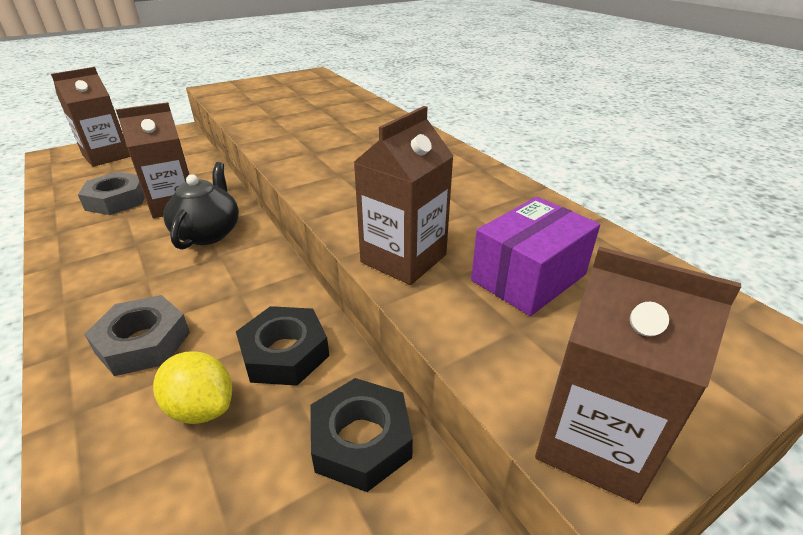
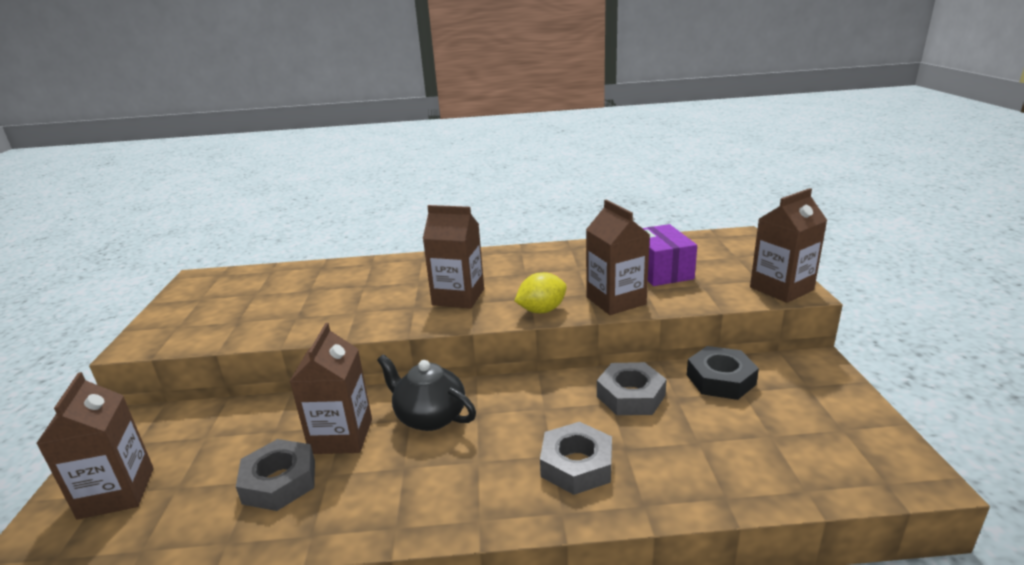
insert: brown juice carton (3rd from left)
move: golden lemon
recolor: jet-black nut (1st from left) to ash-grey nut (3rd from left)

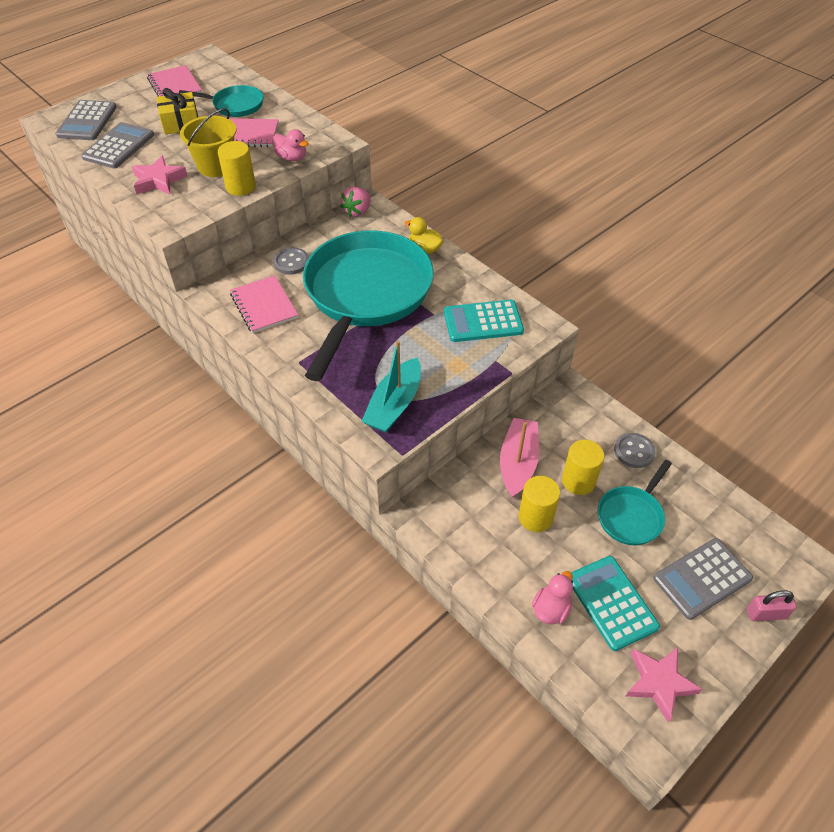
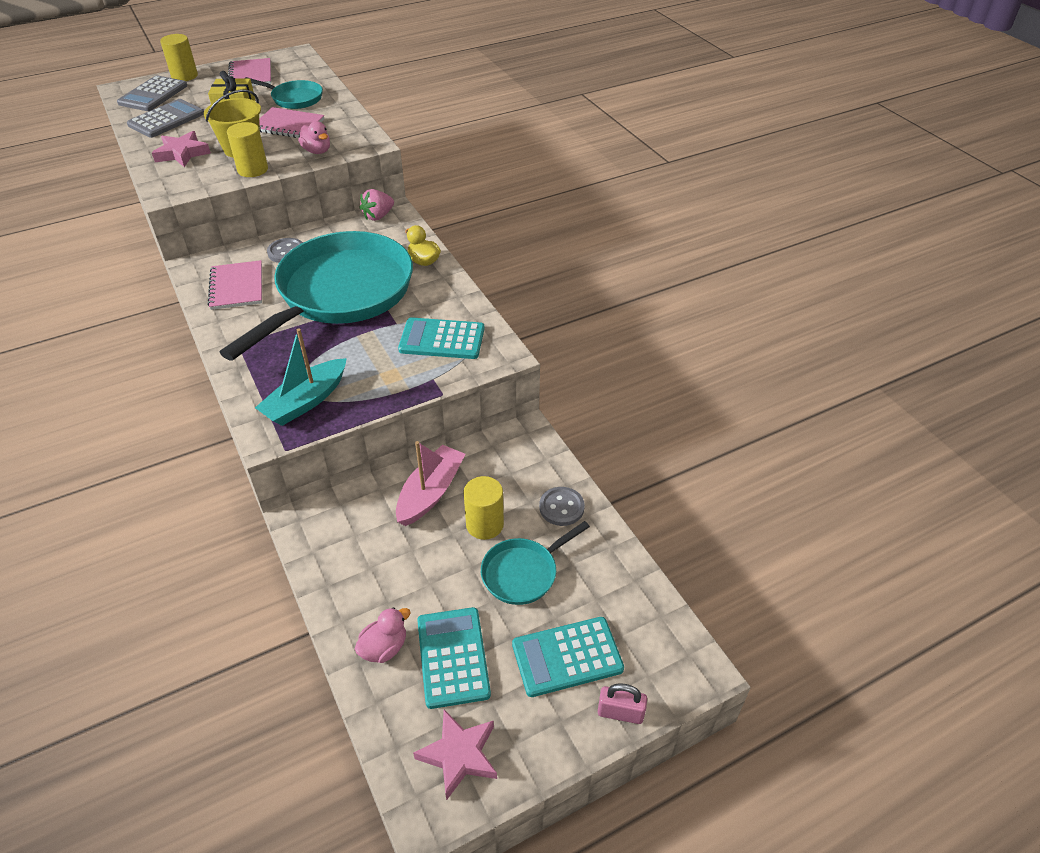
move: golden solid cylinder (2nd from left in the first image) to golden solid cylinder (1st from left)
recolor: ash-grey adding machine (3rd from left) to turquoise adding machine (3rd from left)

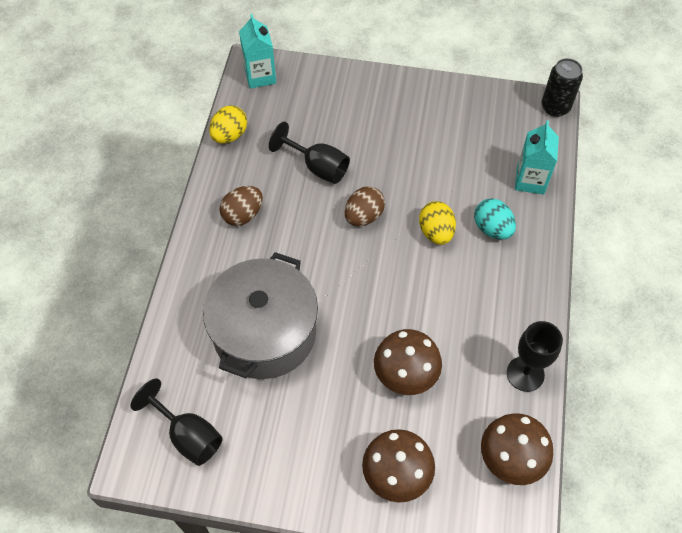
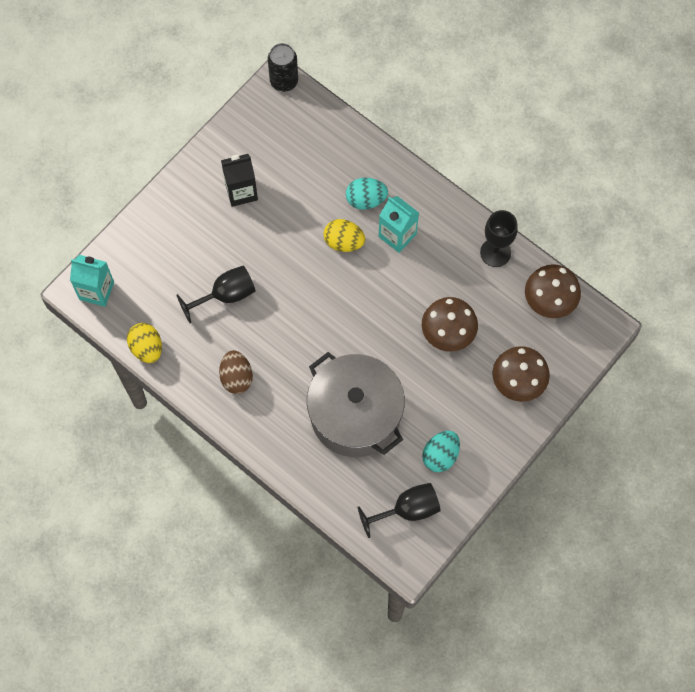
delete: brown egg (2nd from left)
insert: jet-black juice carton; turquoise egg (2nd from left)
move: turquoise juice carton (2nd from left)

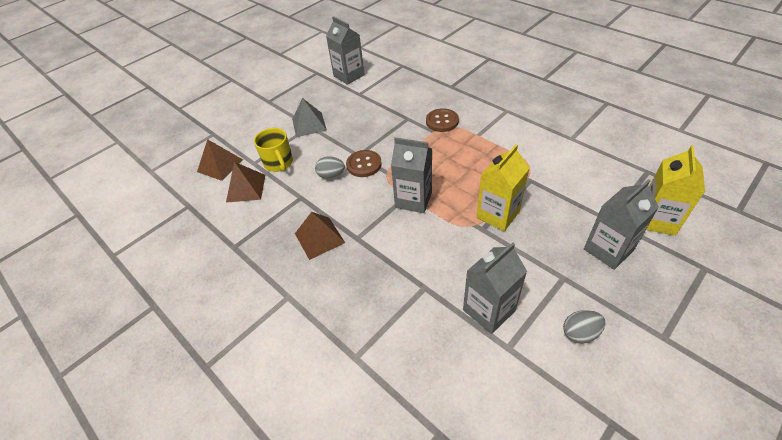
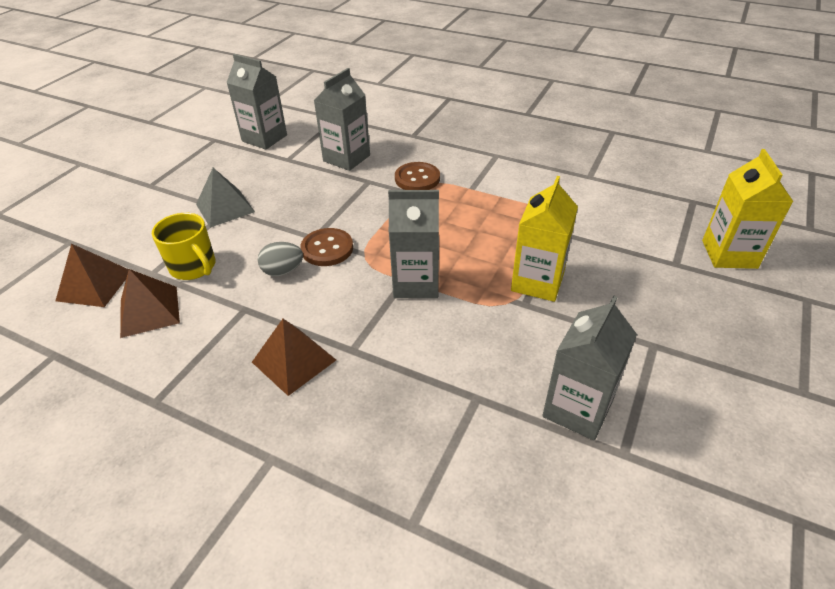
delete: ash-grey egg (2nd from left)
move: ash-grey juice carton (4th from left in the first image) to ash-grey juice carton (2nd from left)

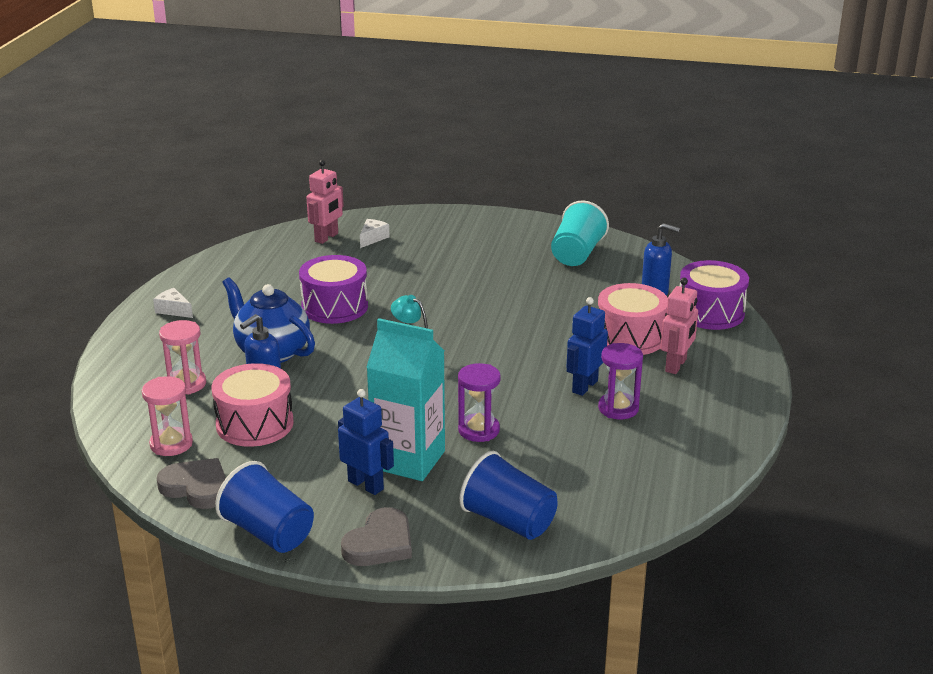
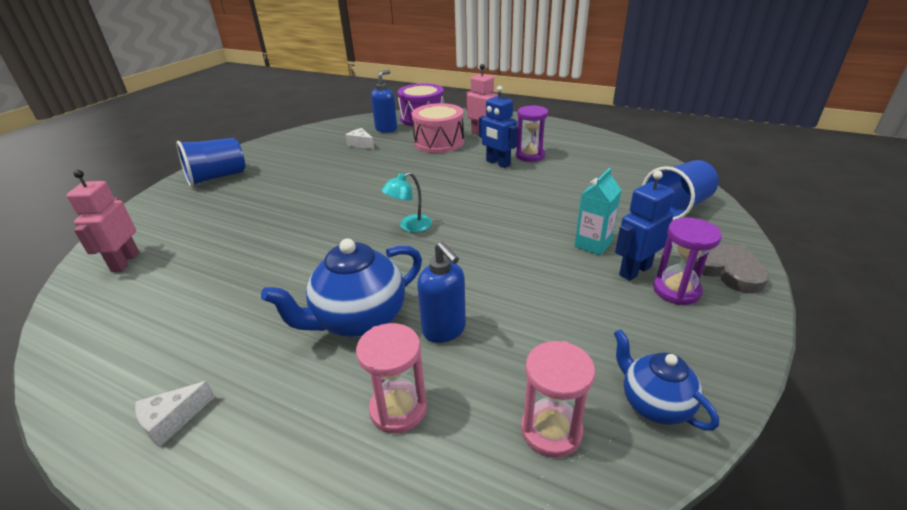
delete: turquoise beaker; violet toy drum (1st from left); pink toy drum (1st from left)
move: pure white cheese wedge (2nd from left); violet sandglass (1st from left in the first image) to violet sandglass (2nd from left); cobalt beaker (1st from left)
replace: ash-grey love heart (1st from left) to cobalt tea pot (2nd from left)
rotate: pink robot figure (1st from left) 135 degrees counterclockwise
resize: turquoise juice carton x0.54

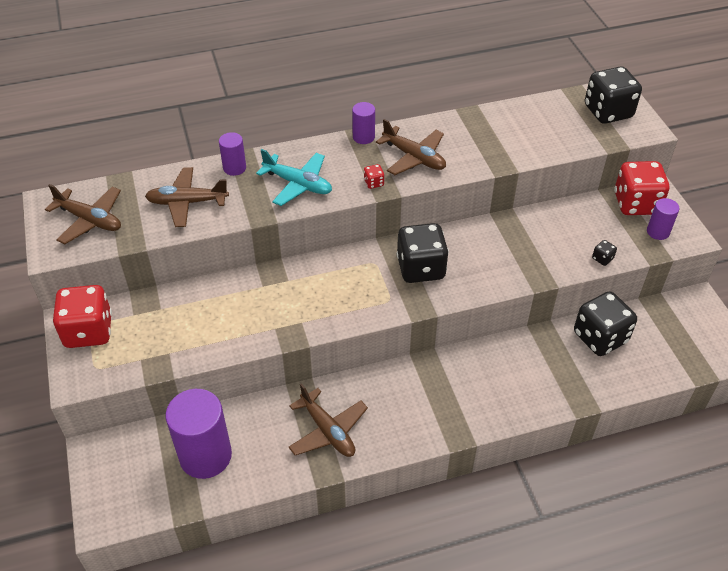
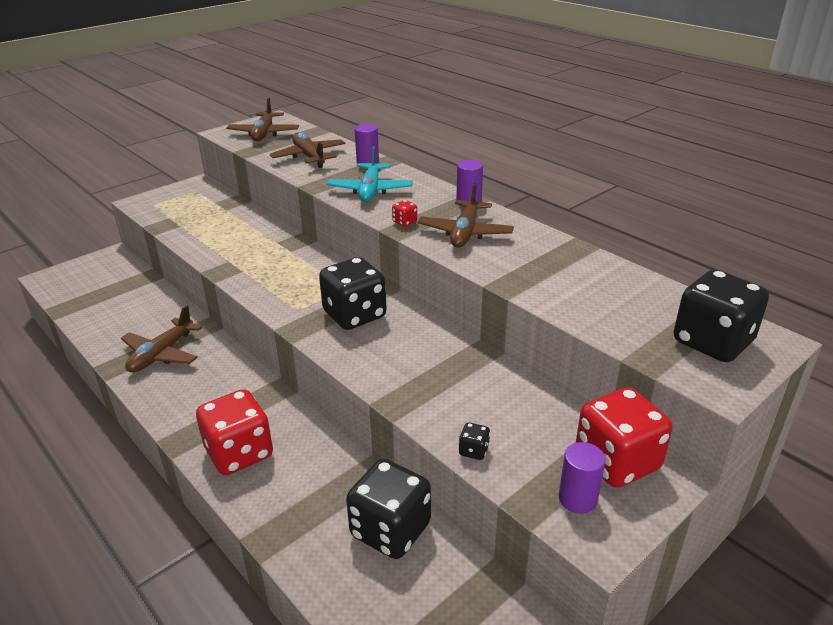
delete: violet solid cylinder (1st from left)
move: scarlet dice (1st from left)

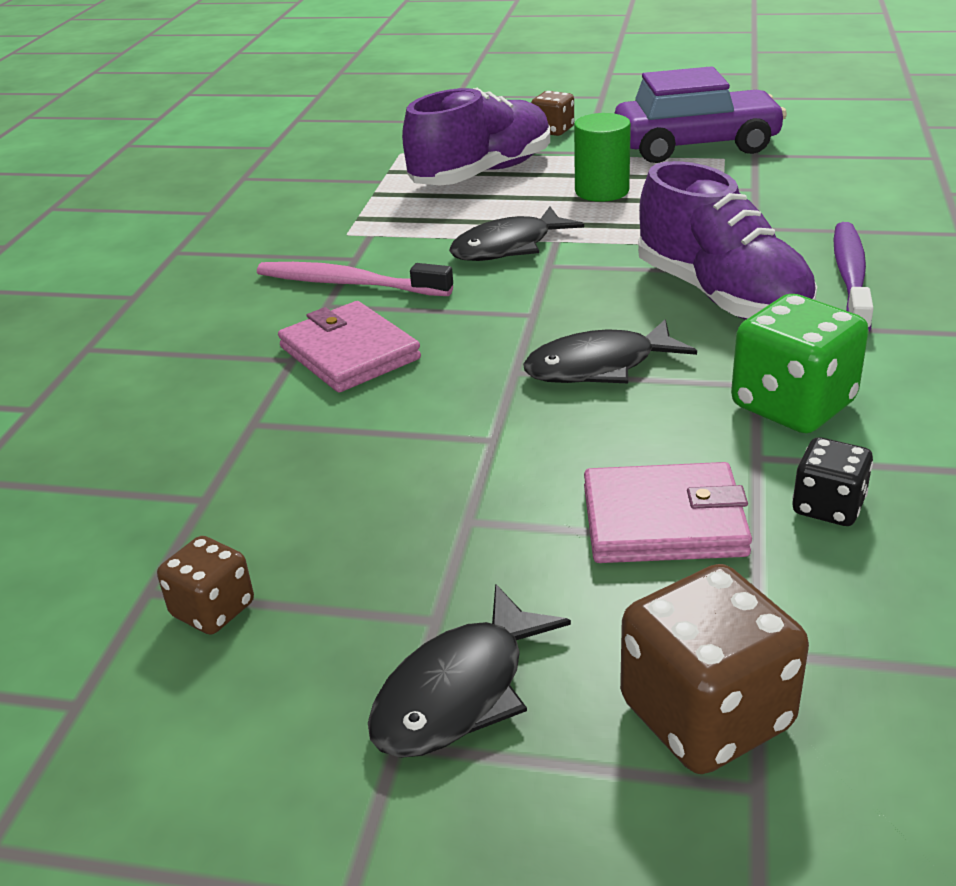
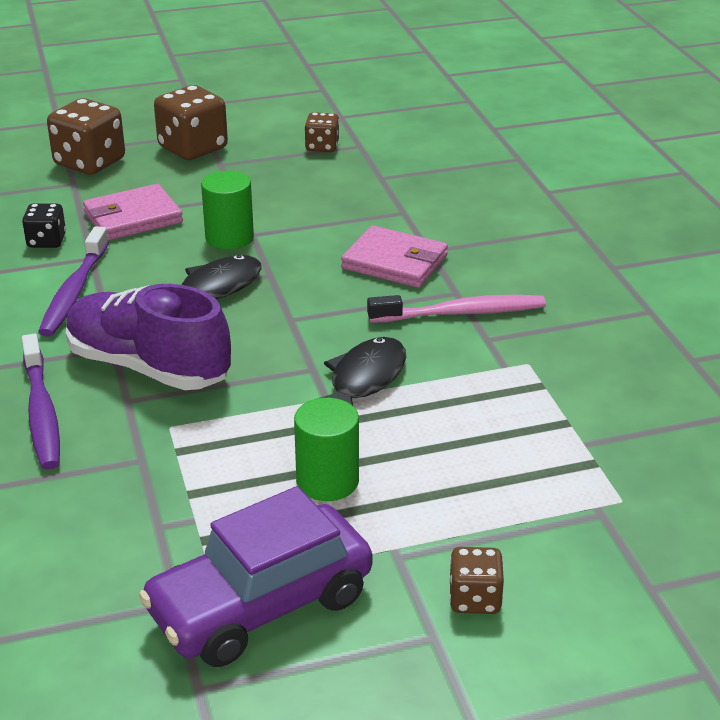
delete: violet shoe (1st from left)
insert: green solid cylinder (1st from left)
replace: green dice to violet tooth brush (2nd from left); jet-black toy fish (1st from left) to brown dice (2nd from left)

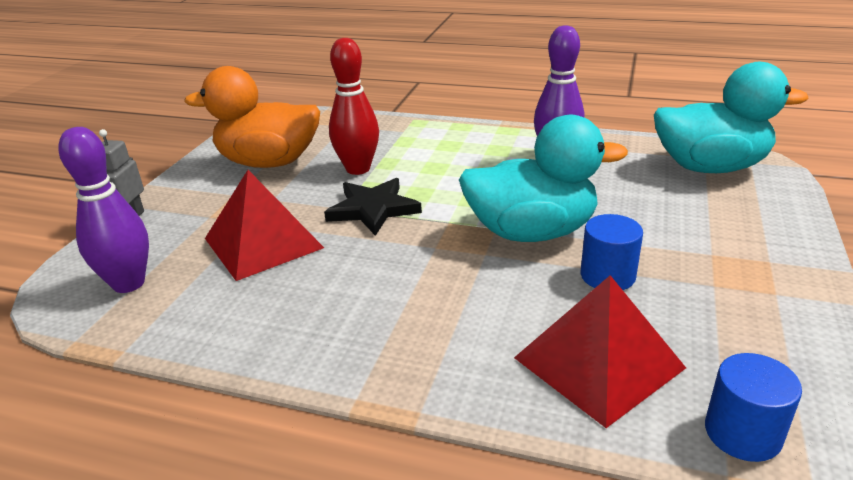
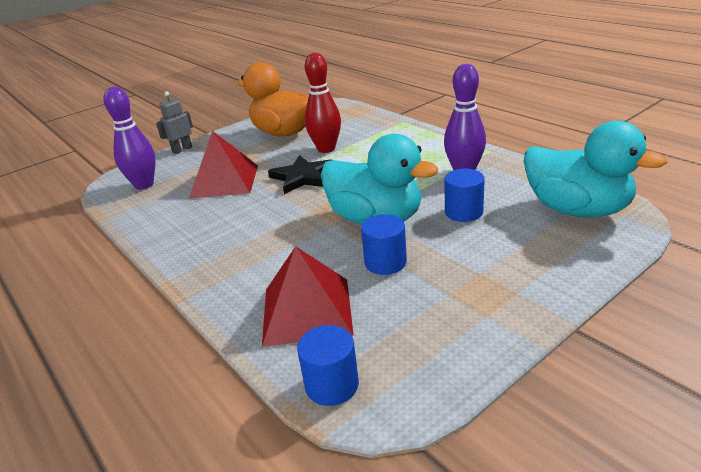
insert: cobalt solid cylinder (3rd from left)

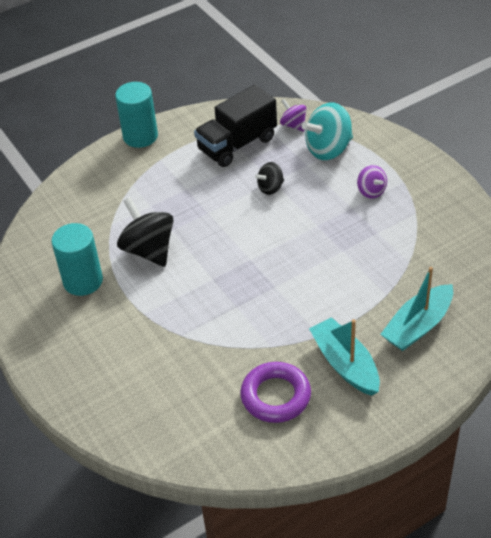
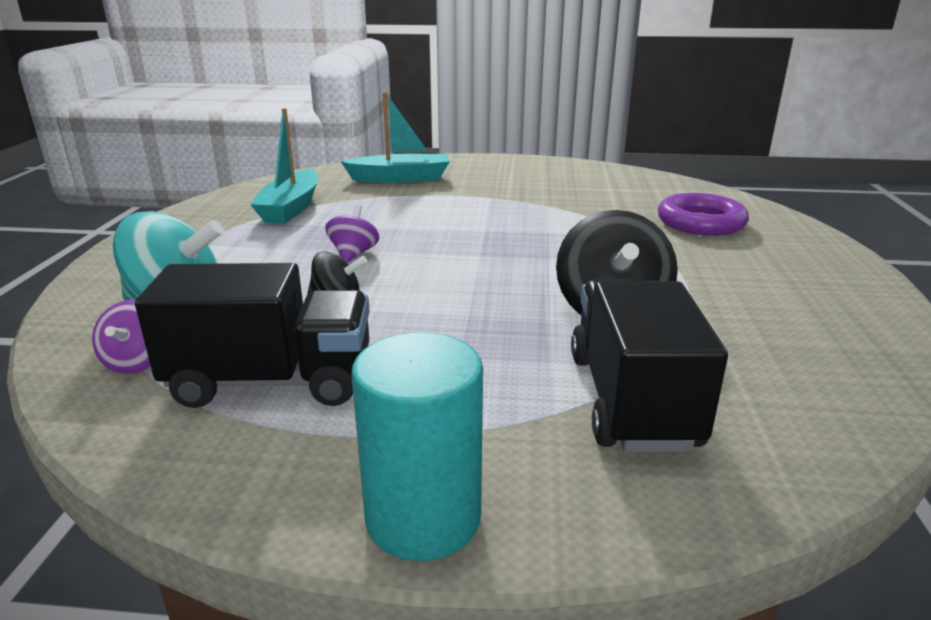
delete: turquoise solid cylinder (1st from left)
insert: jet-black truck (2nd from left)
move: violet toy top (2nd from left); turquoise boat (1st from left); violet torus

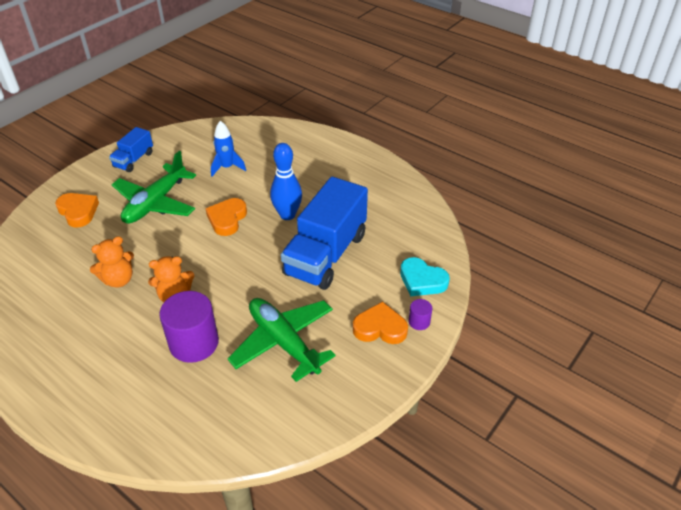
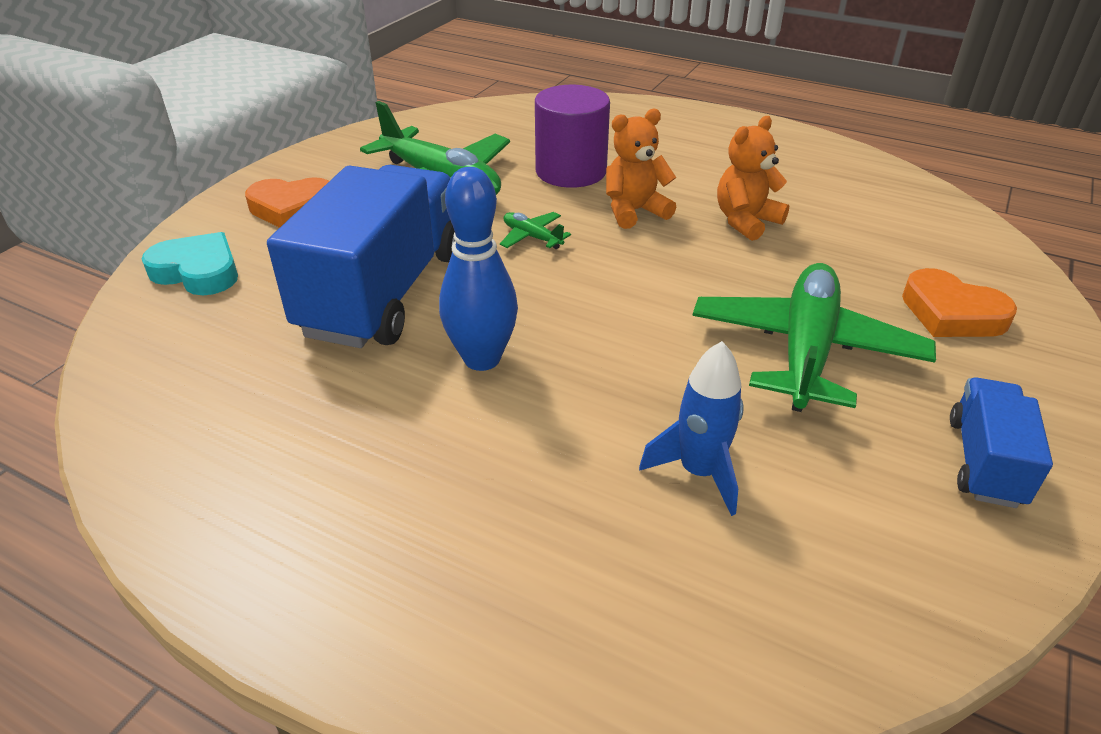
delete: orange love heart (2nd from left); violet solid cylinder (2nd from left)
insert: green aeroplane (2nd from left)

